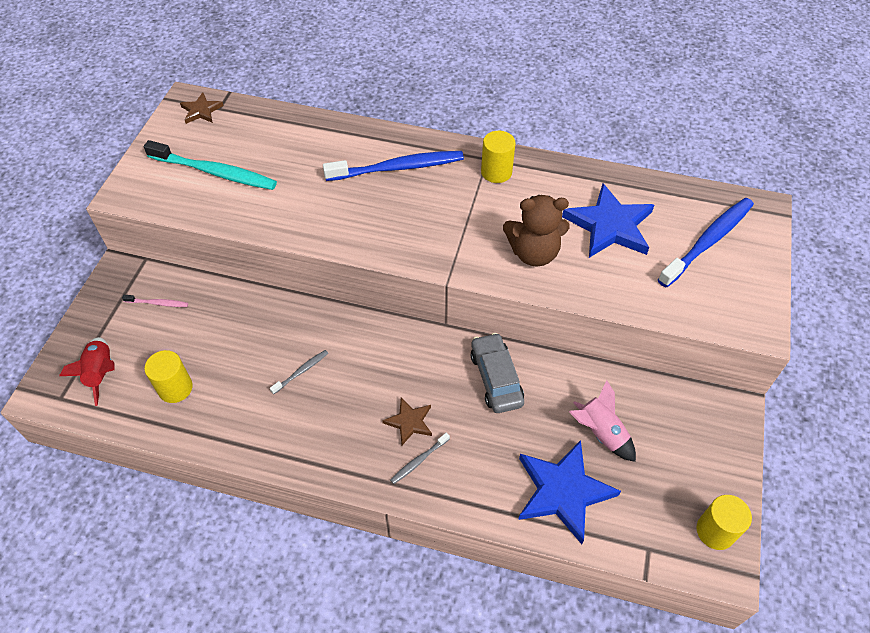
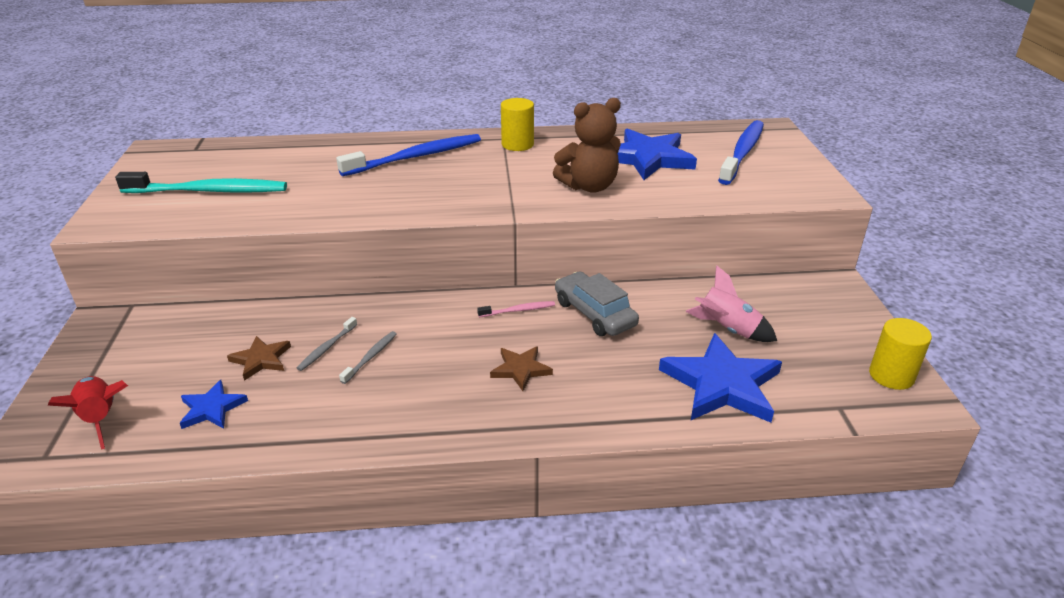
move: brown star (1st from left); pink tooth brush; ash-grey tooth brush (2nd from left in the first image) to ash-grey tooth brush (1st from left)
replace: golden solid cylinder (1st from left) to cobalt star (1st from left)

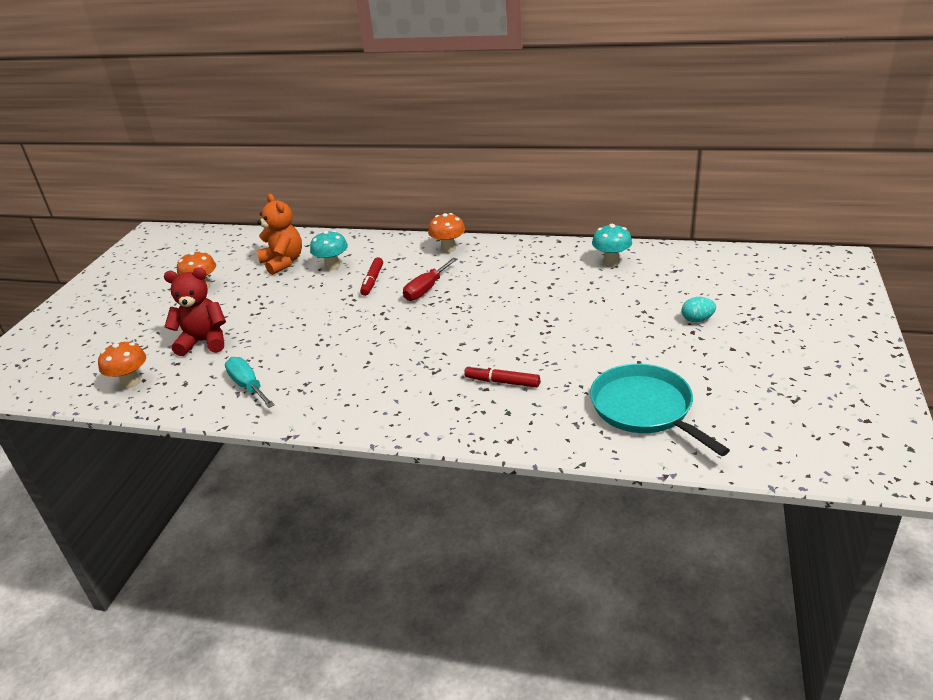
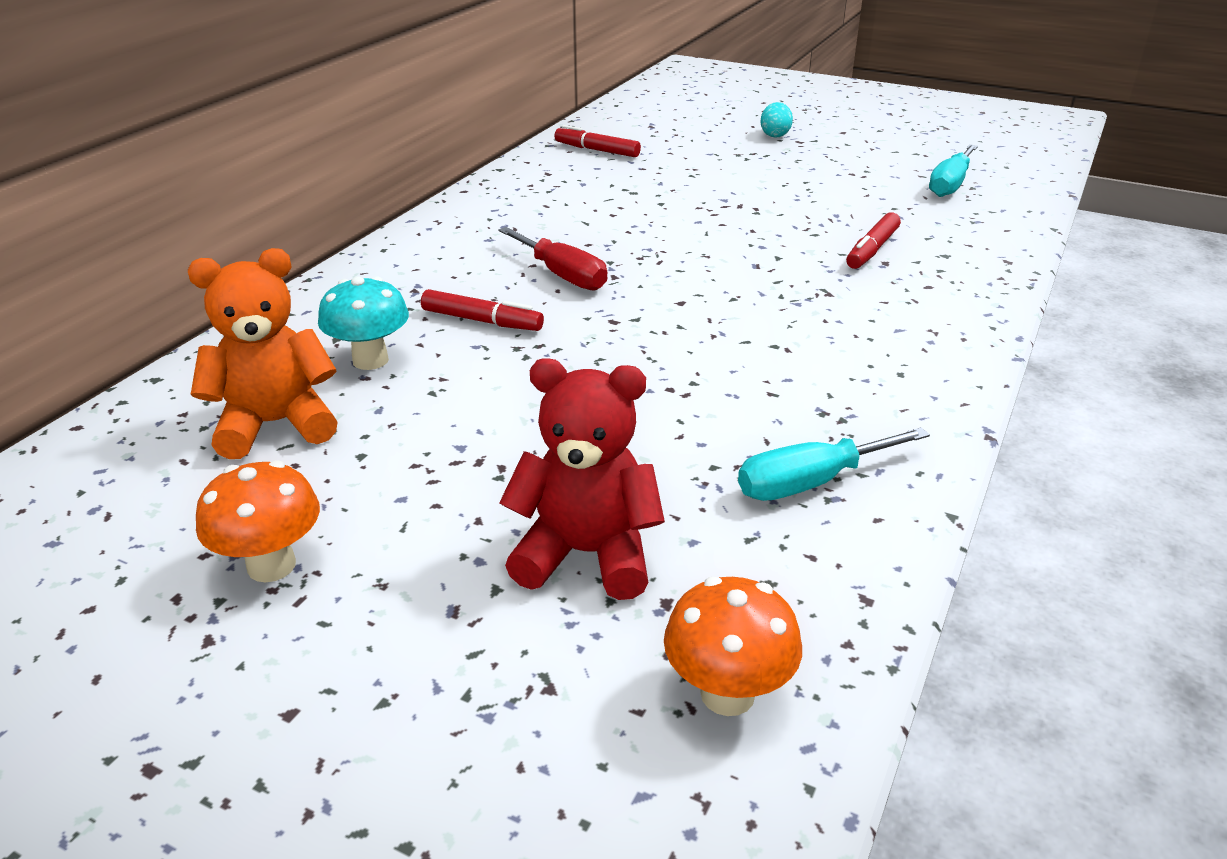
delete: orange toadstool (3rd from left)
replace: turquoise toadstool (2nd from left) to scarlet marker pen (2nd from left); turquoise pan to turquoise screwdriver (2nd from left)
rotate: scarlet stuffed bear 90 degrees clockwise

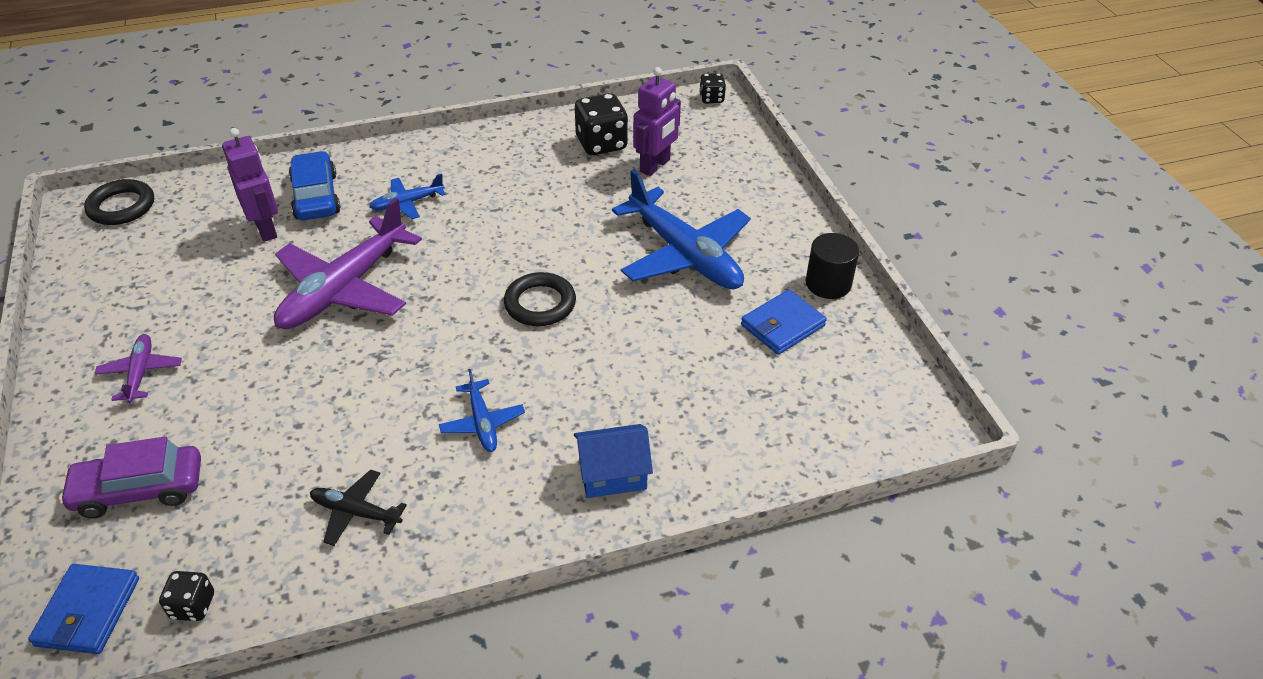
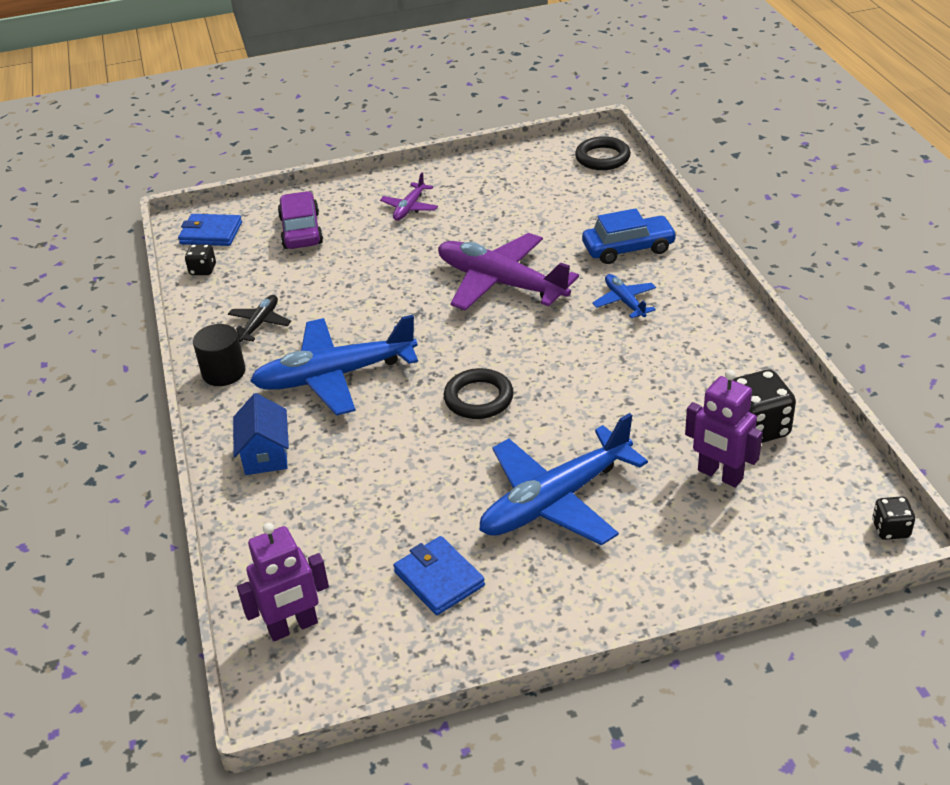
move: violet robot figure (1st from left); jet-black solid cylinder
rotate: violet aeroplane (1st from left) 120 degrees clockwise
resize: cobalt aeroplane (2nd from left in the first image) x2.10

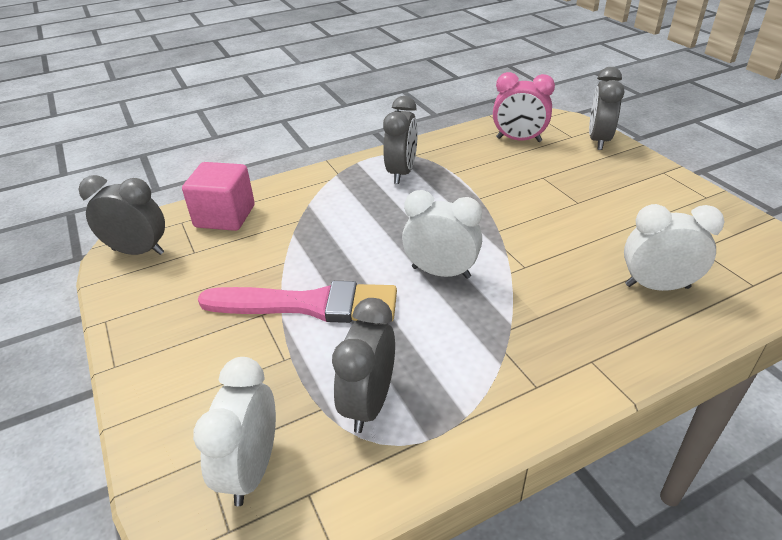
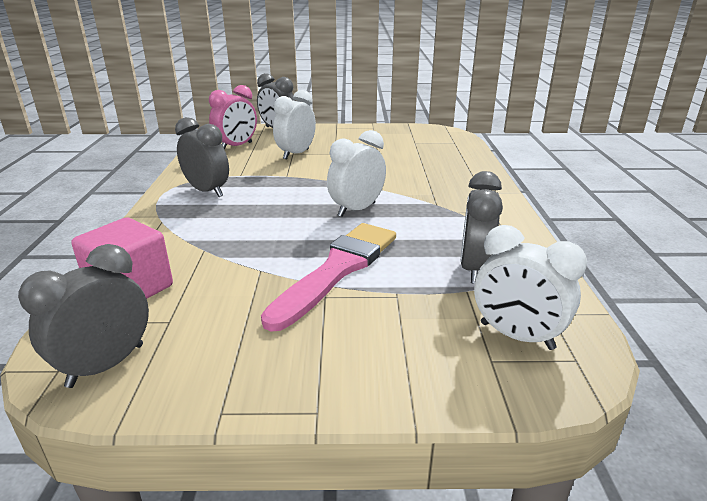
move: pure white alarm clock (3rd from left in the first image) to pure white alarm clock (1st from left)
rotate: ash-grey alarm clock (2nd from left in the first image) 60 degrees clockwise

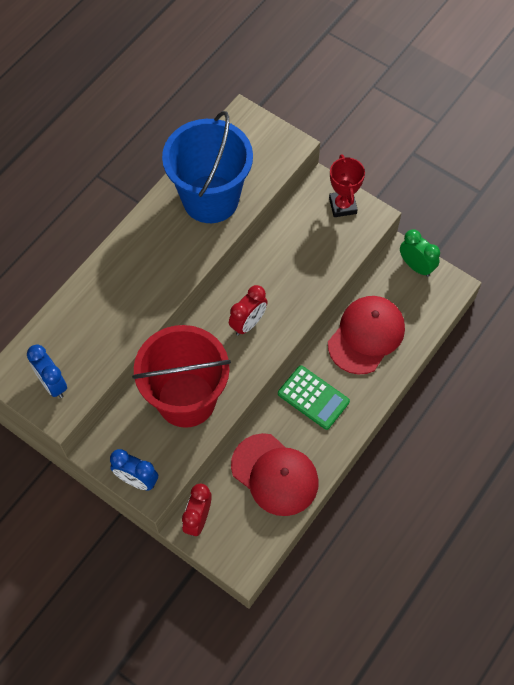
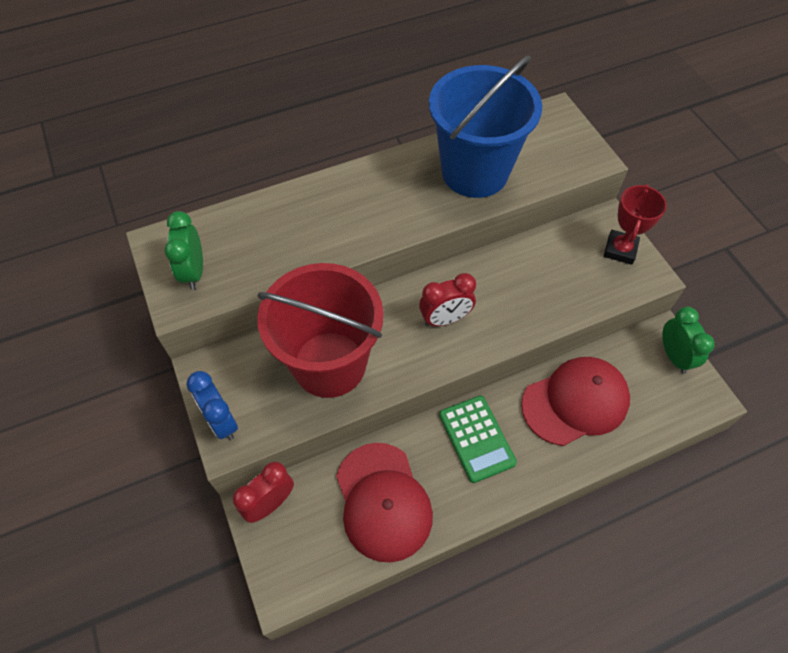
recolor: cobalt alarm clock (1st from left) to green alarm clock (1st from left)

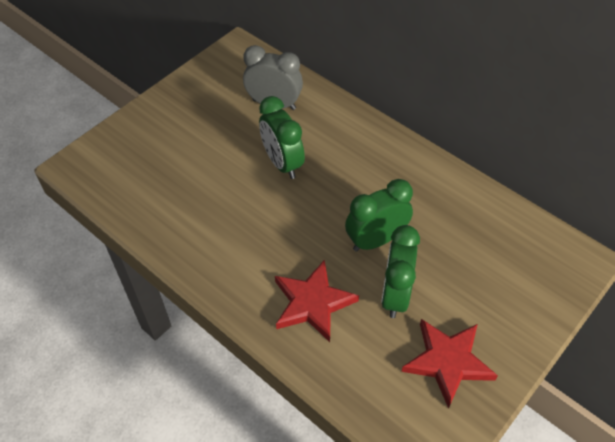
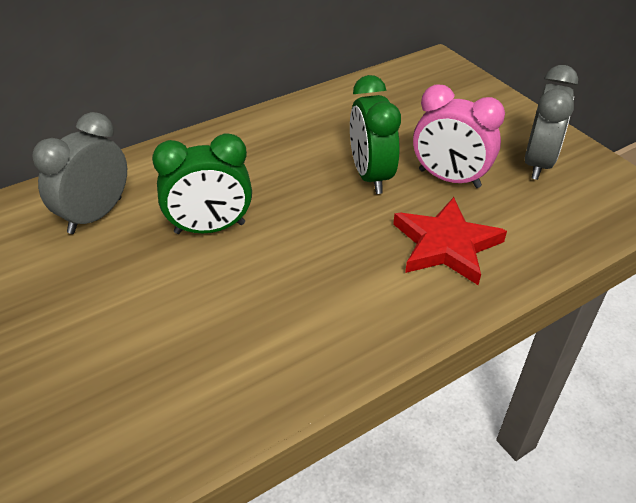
replace: scarlet star (2nd from left) to ash-grey alarm clock (2nd from left)
recolor: green alarm clock (3rd from left) to pink alarm clock

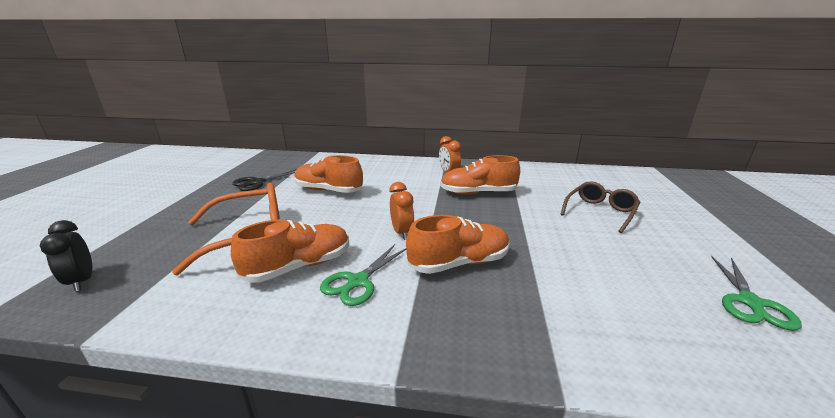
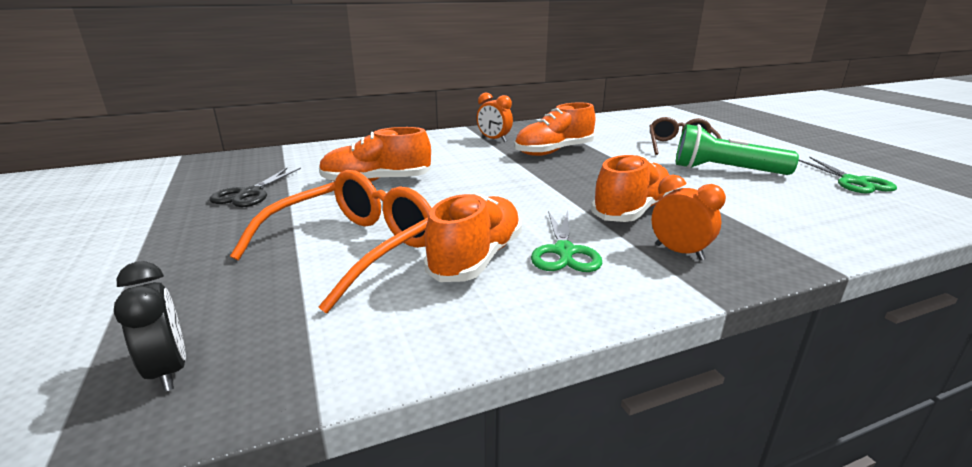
insert: green flashlight
move: orange alarm clock (1st from left in the first image) to orange alarm clock (2nd from left)
rotate: jet-black alarm clock 150 degrees counterclockwise

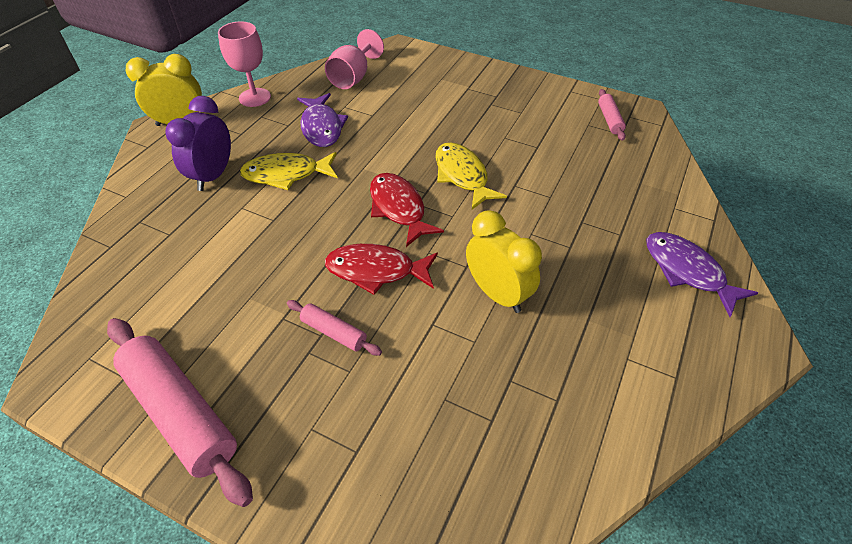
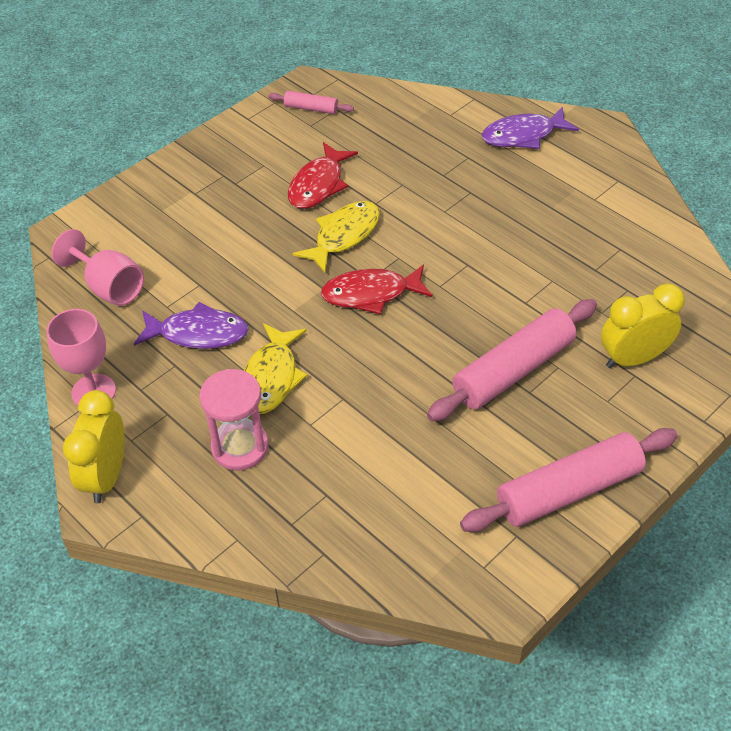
move: golden alarm clock (2nd from left); scarlet toy fish (1st from left)
replace: violet alarm clock to pink sandglass
rotate: golden toy fish (2nd from left) 135 degrees clockwise
resize: pink rolling pin (2nd from left) x2.05

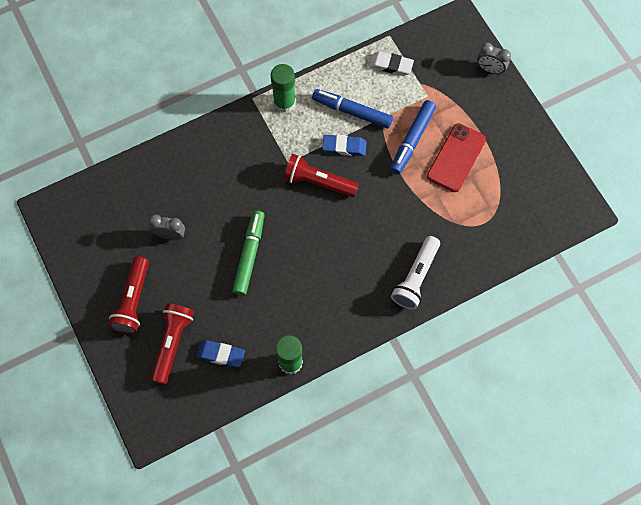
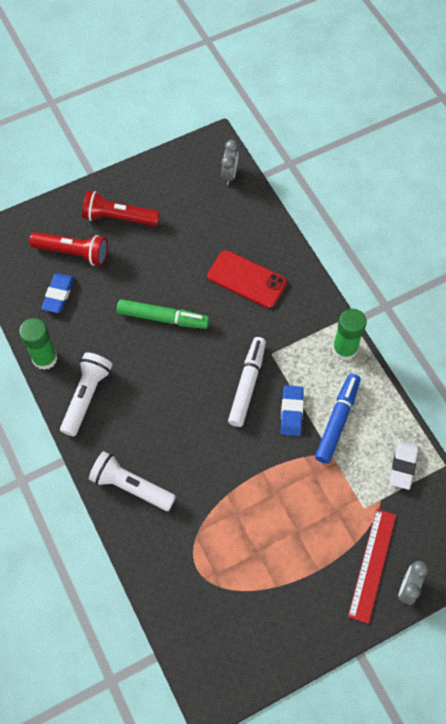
delete: cobalt marker pen (2nd from left)
insert: pure white flashlight (1st from left); scarlet ruler
move: scarlet phone; ash-grey alarm clock (1st from left)
replace: scarlet flashlight (3rd from left) to pure white marker pen

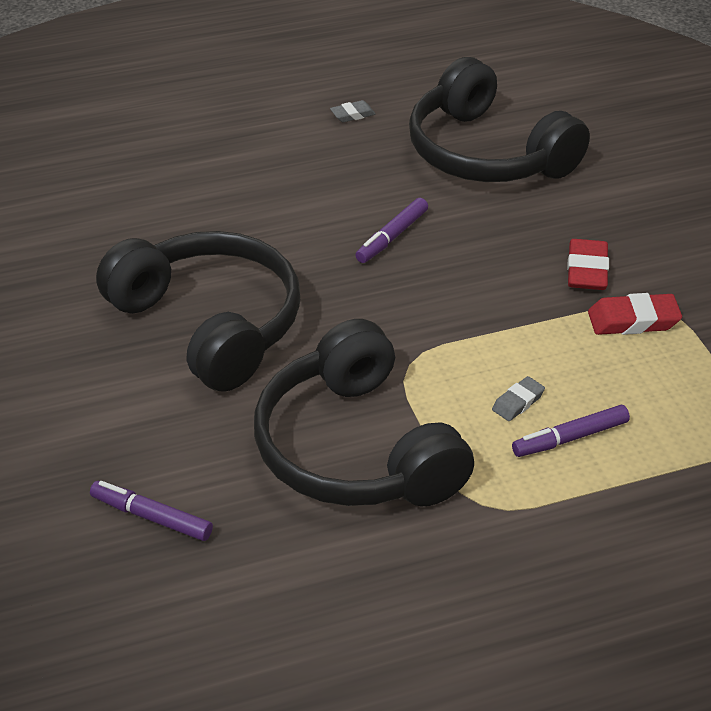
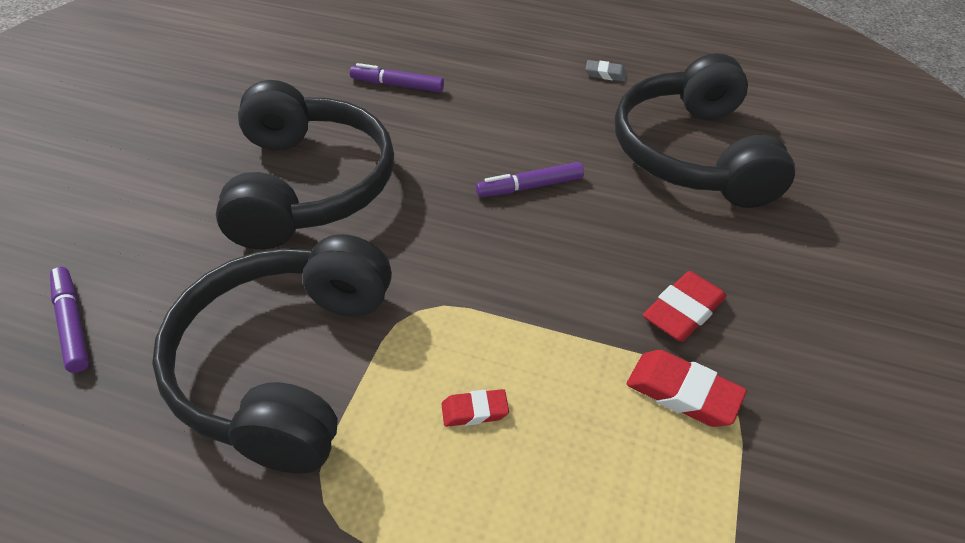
move: violet marker pen (3rd from left in the first image) to violet marker pen (2nd from left)
recolor: ash-grey gum eraser (2nd from left) to scarlet gum eraser (1st from left)

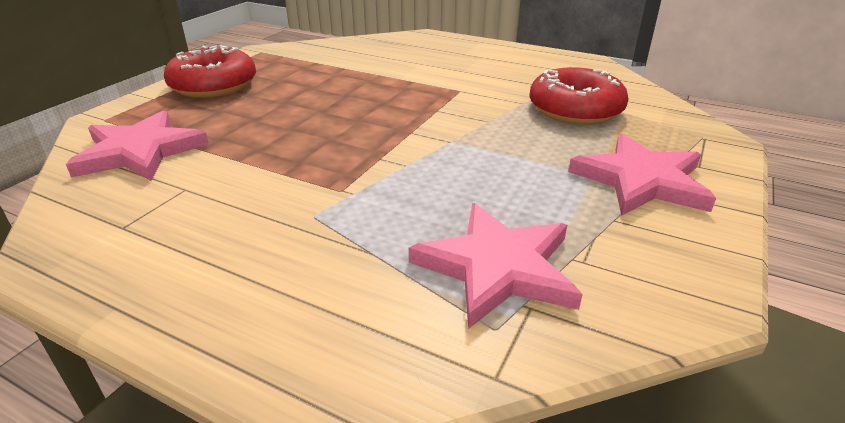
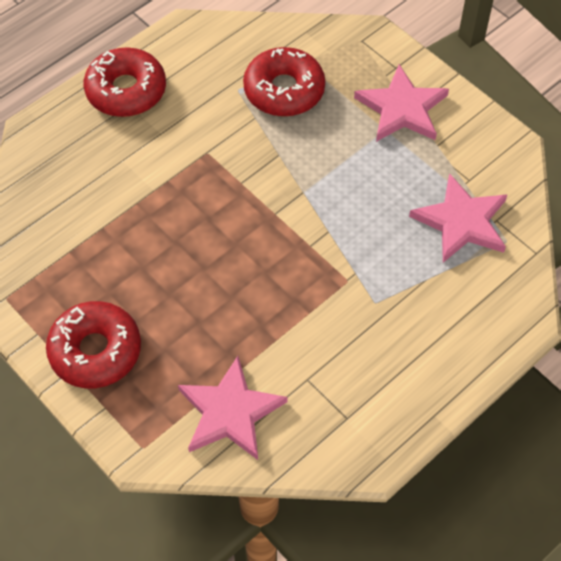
insert: scarlet donut (2nd from left)

